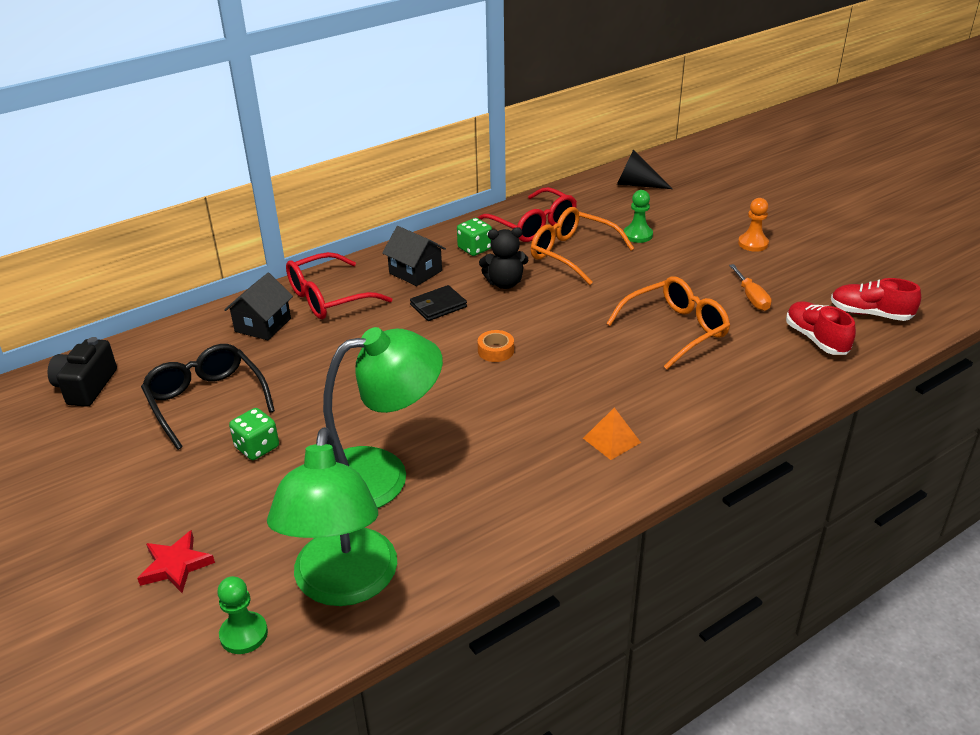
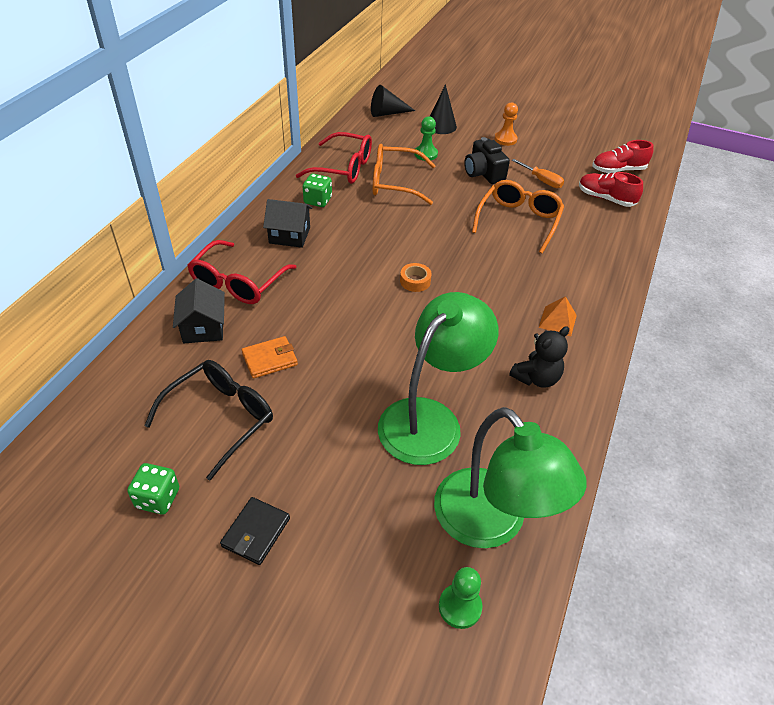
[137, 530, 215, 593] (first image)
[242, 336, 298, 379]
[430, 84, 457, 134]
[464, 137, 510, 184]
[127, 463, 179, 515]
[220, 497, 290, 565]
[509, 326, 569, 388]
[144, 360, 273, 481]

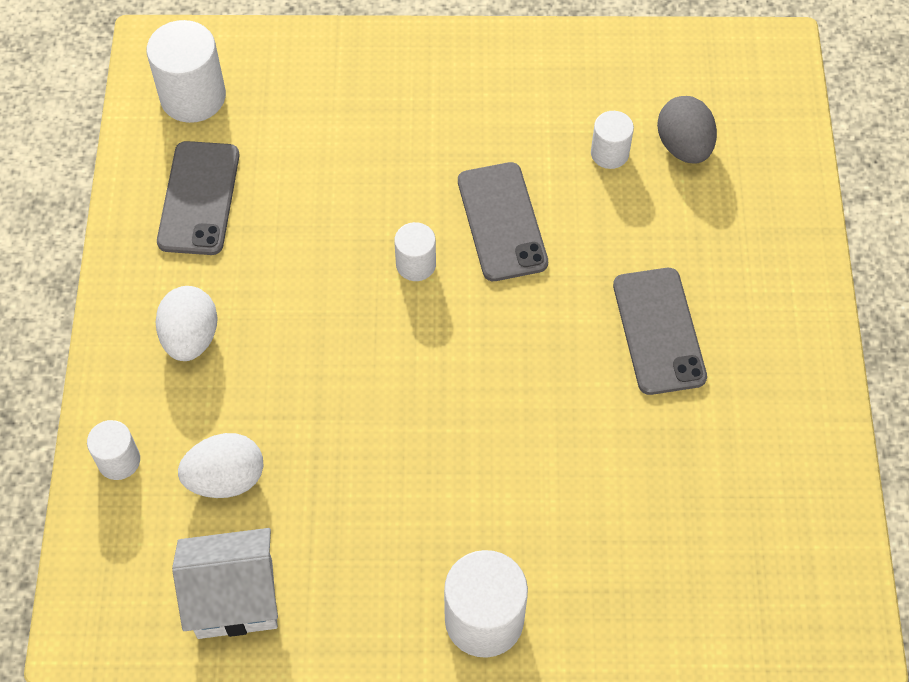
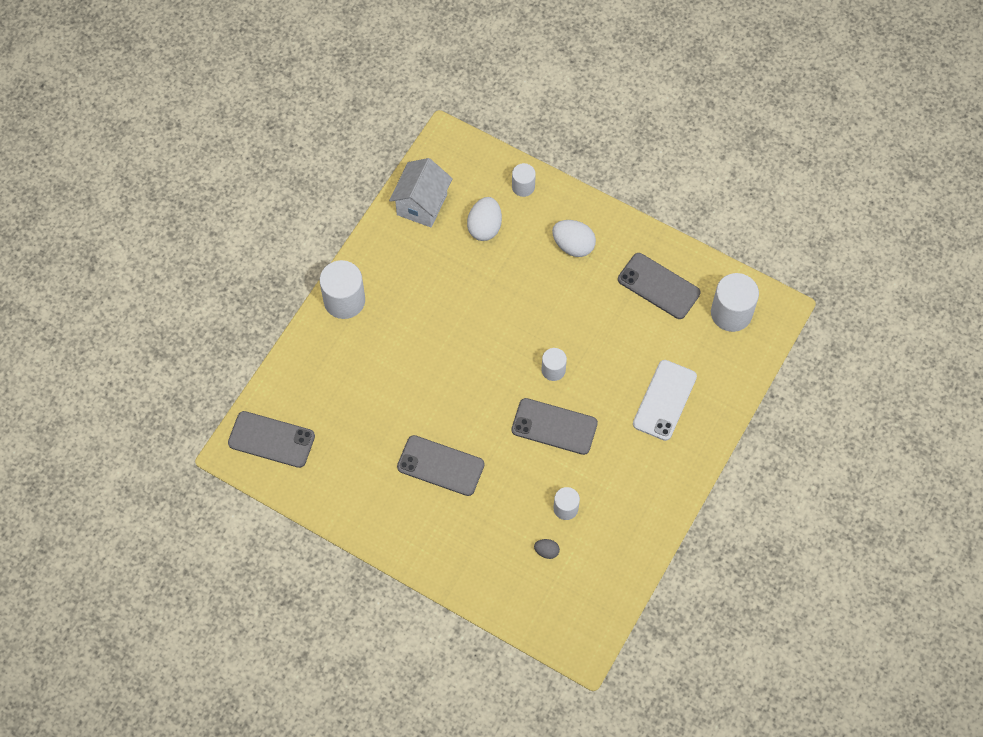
[228, 411, 315, 468]
[633, 360, 697, 441]
[534, 539, 560, 559]

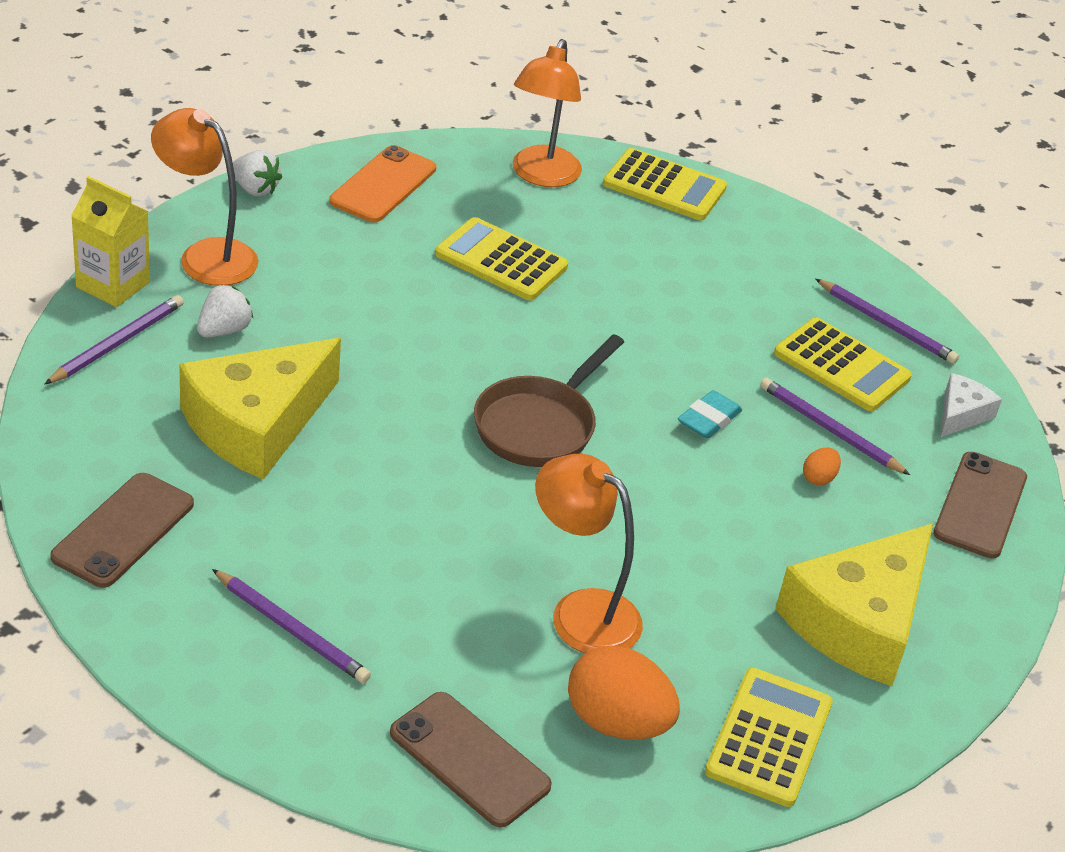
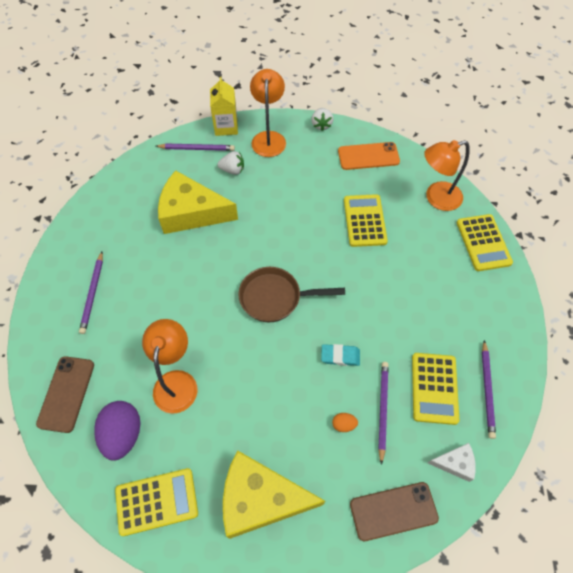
[50, 473, 194, 588] (first image)
[94, 401, 140, 461]

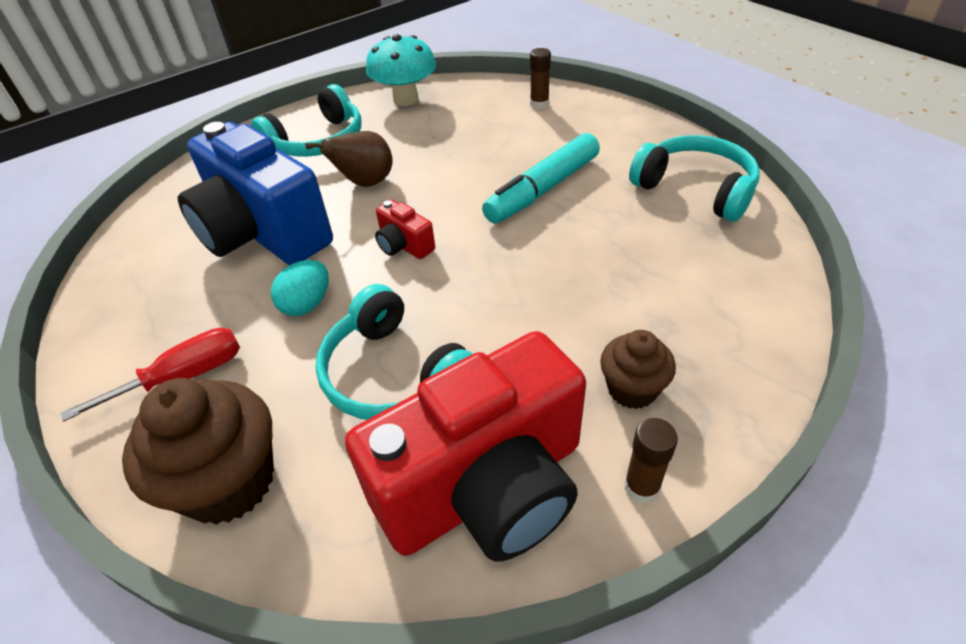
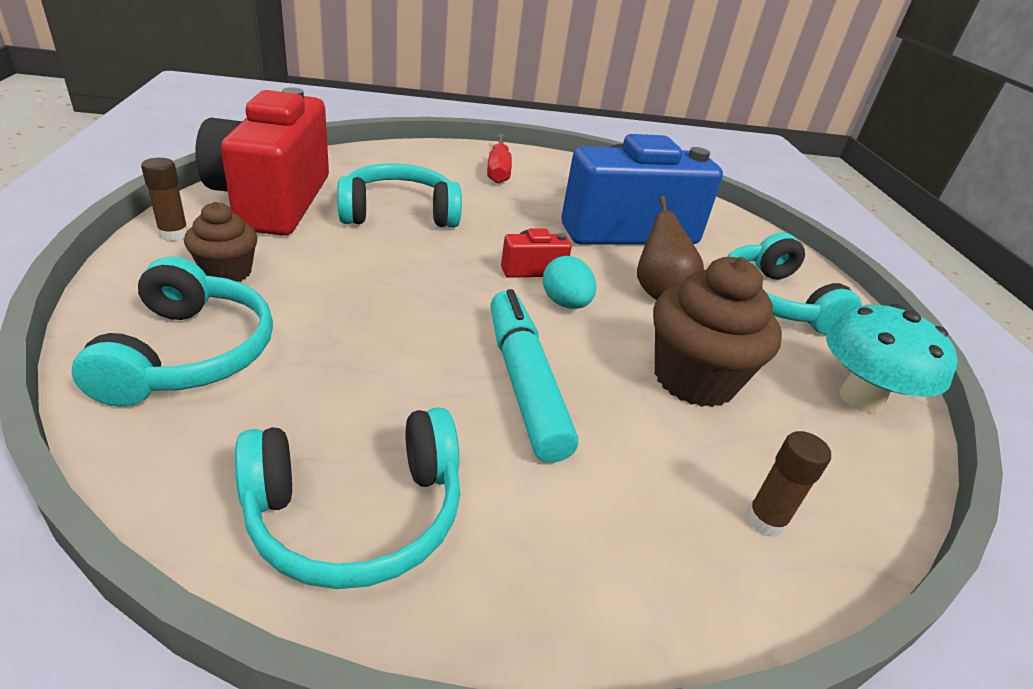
[72, 256, 273, 407]
[653, 257, 782, 407]
[543, 256, 596, 309]

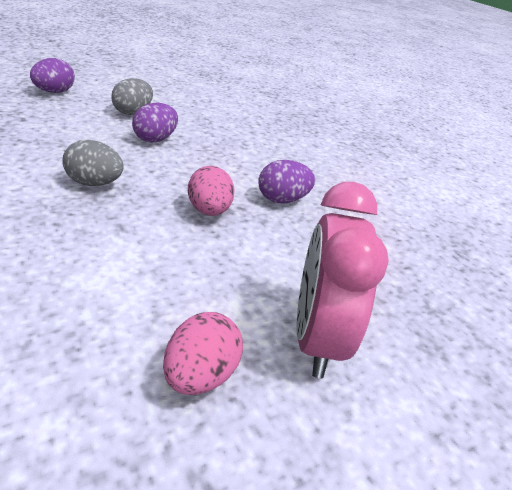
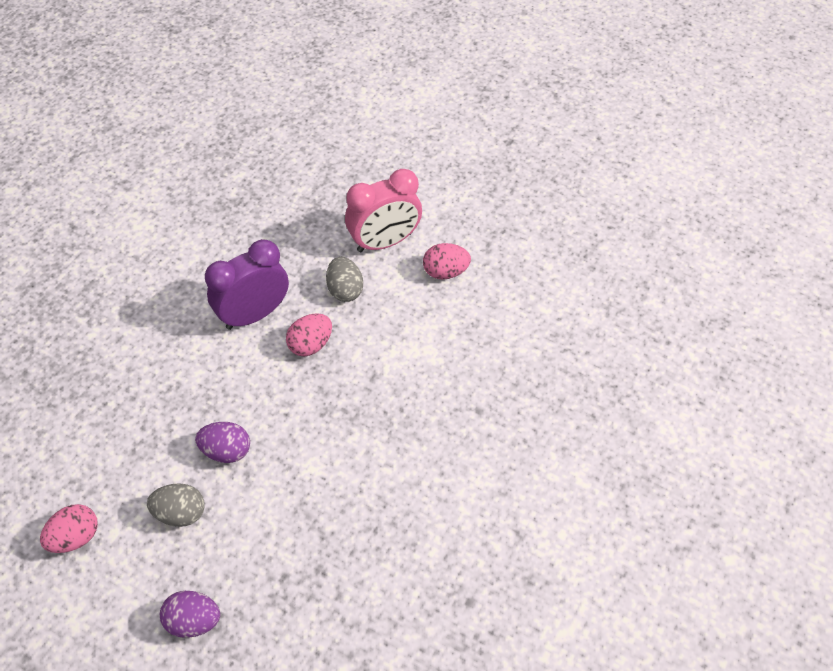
[40, 504, 98, 553]
[326, 257, 363, 302]
[205, 239, 289, 330]

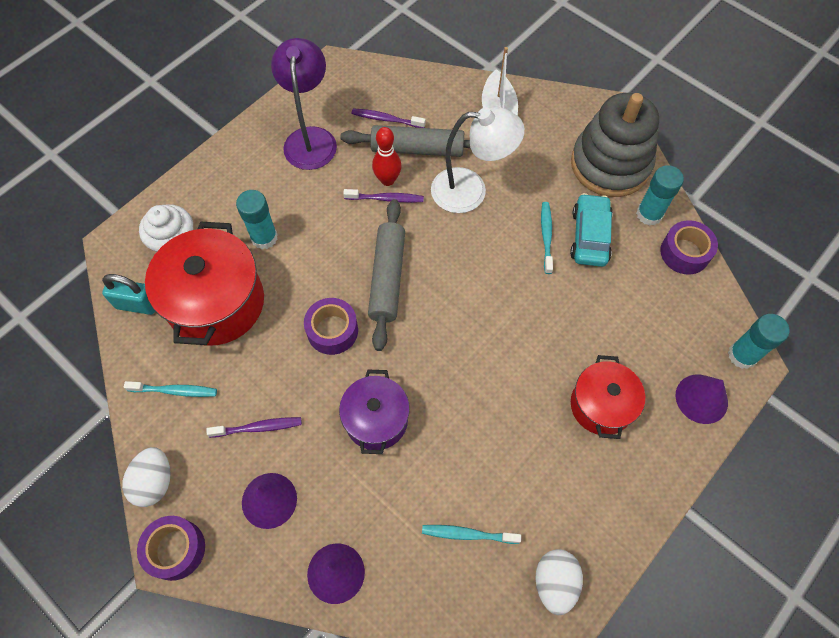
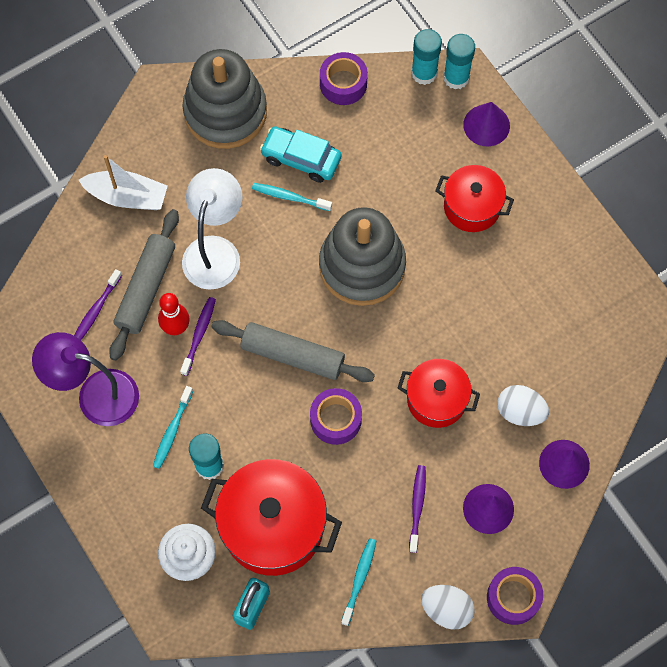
[319, 208, 406, 306]
[153, 386, 193, 469]
[497, 385, 549, 426]
[411, 29, 442, 85]
[398, 359, 480, 428]

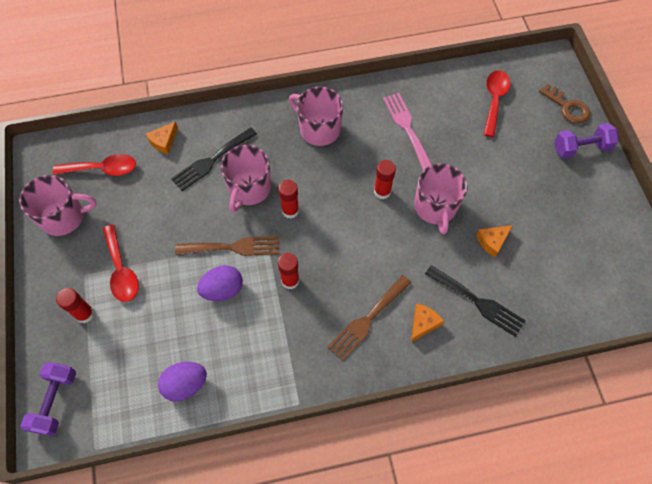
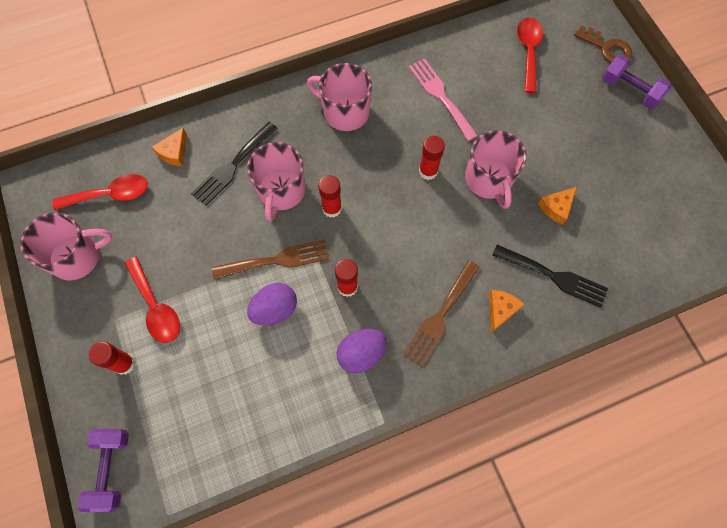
[337, 329, 386, 373]
[602, 54, 672, 109]

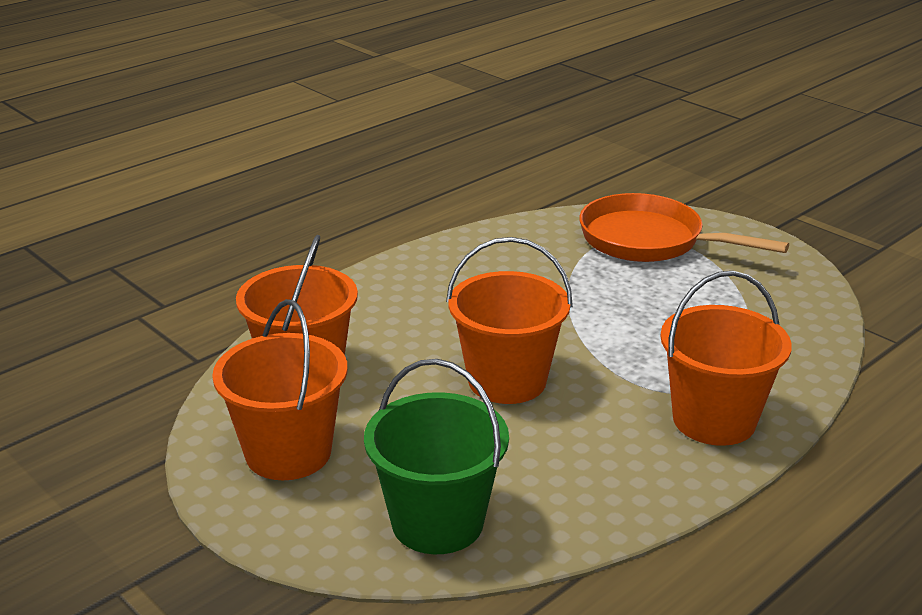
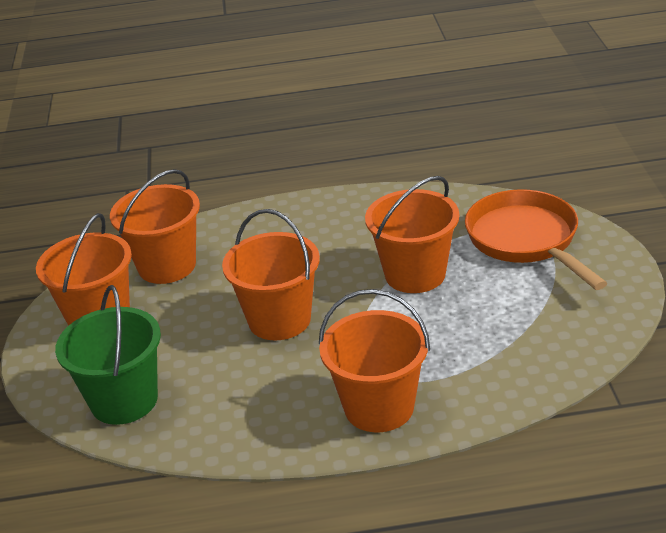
[365, 176, 459, 293]

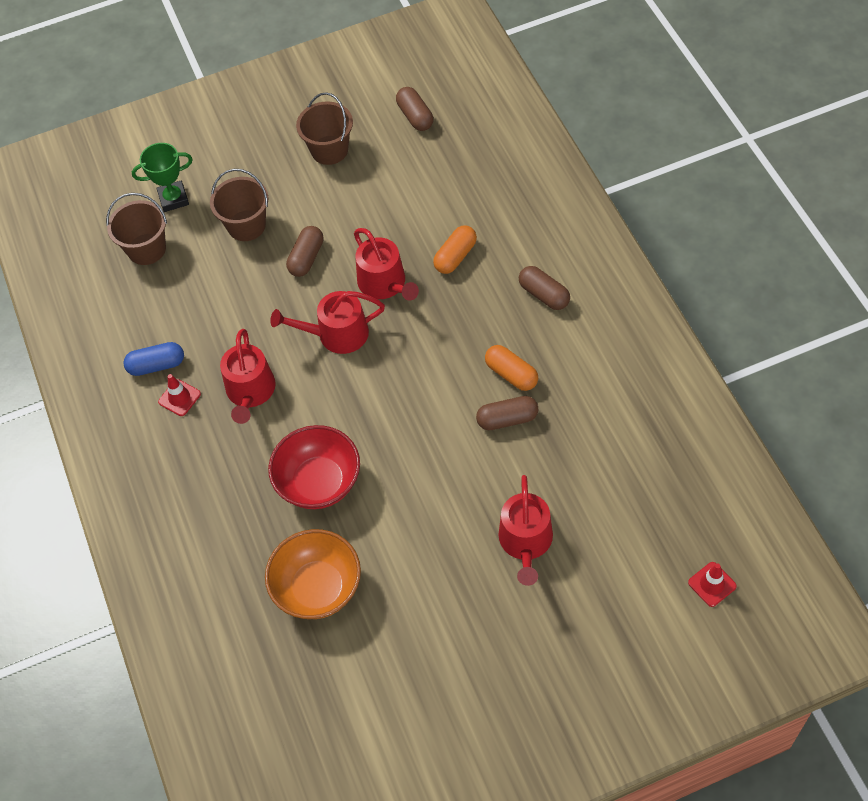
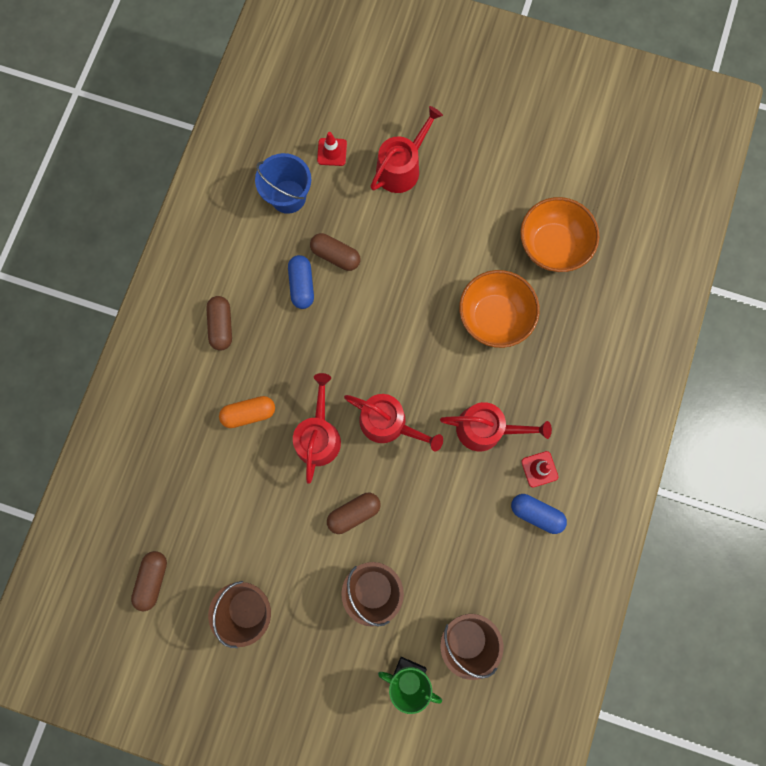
[255, 153, 311, 214]
[317, 132, 347, 166]
[459, 270, 540, 348]
[288, 255, 314, 309]
[440, 402, 552, 451]

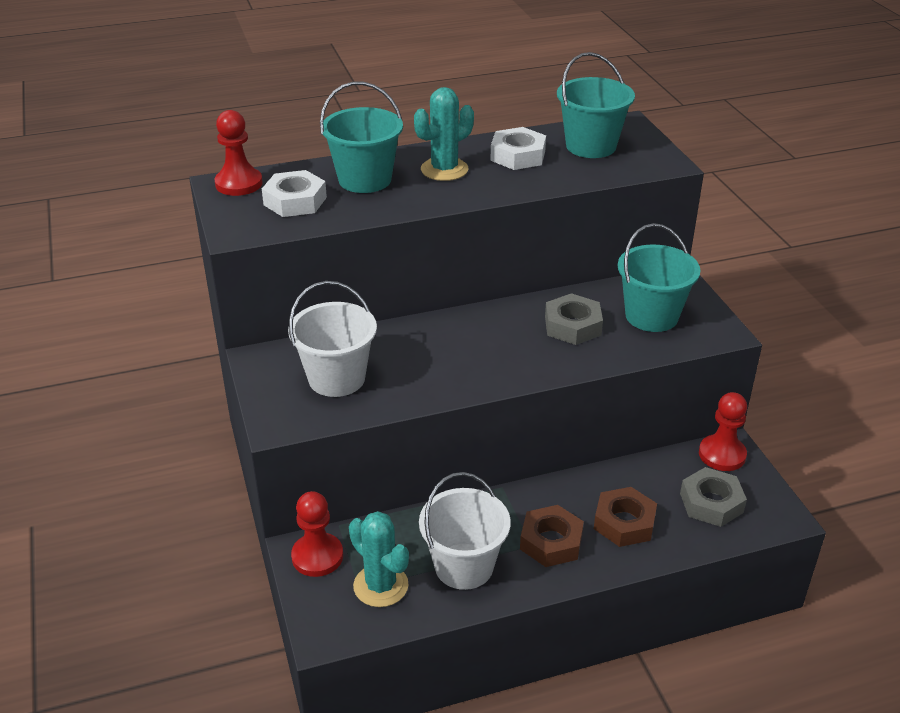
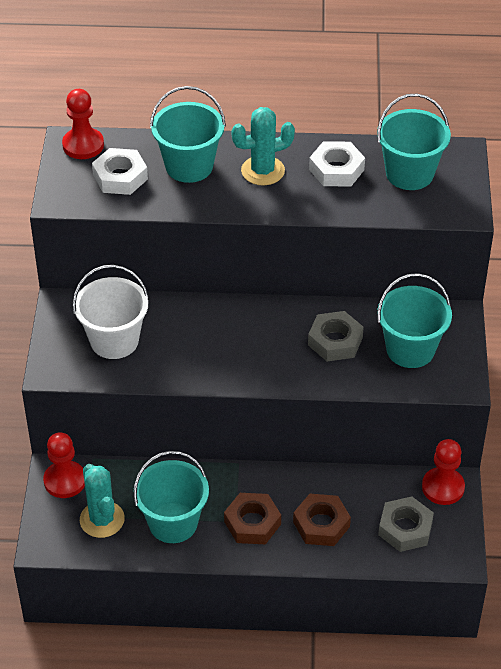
[133, 451, 209, 543]

